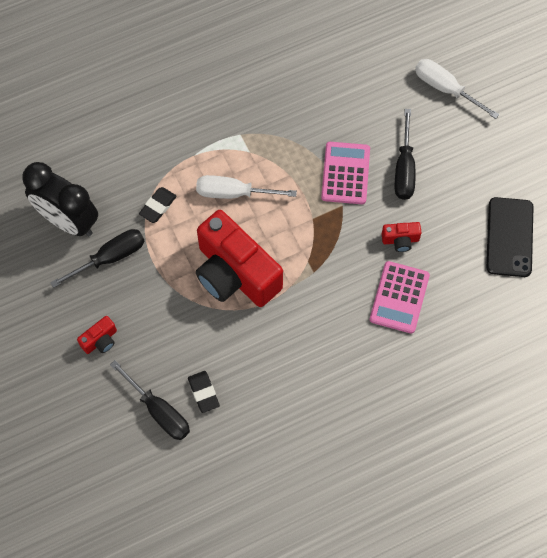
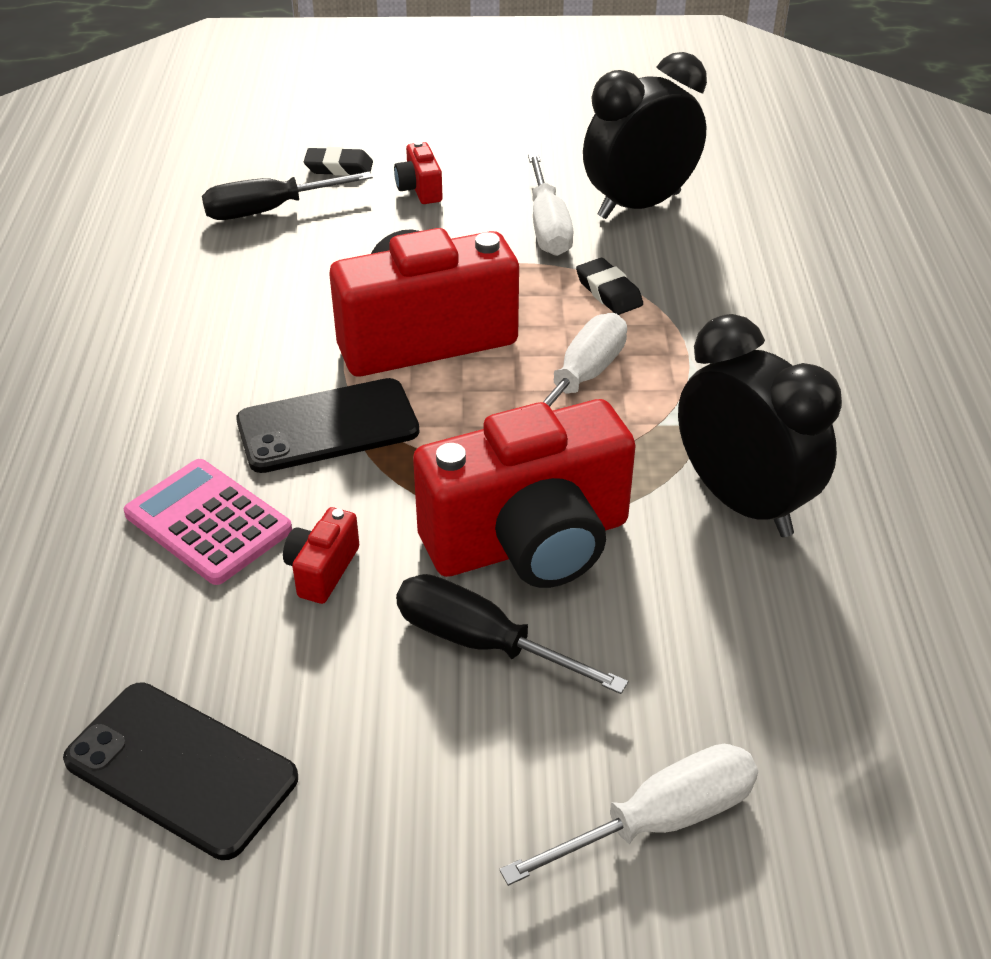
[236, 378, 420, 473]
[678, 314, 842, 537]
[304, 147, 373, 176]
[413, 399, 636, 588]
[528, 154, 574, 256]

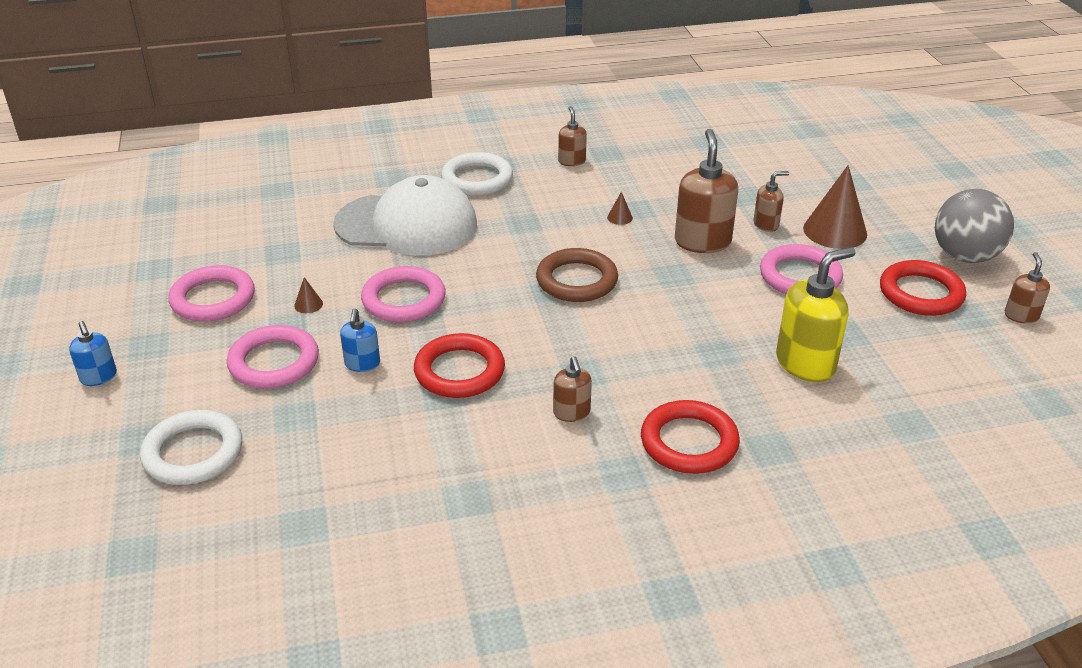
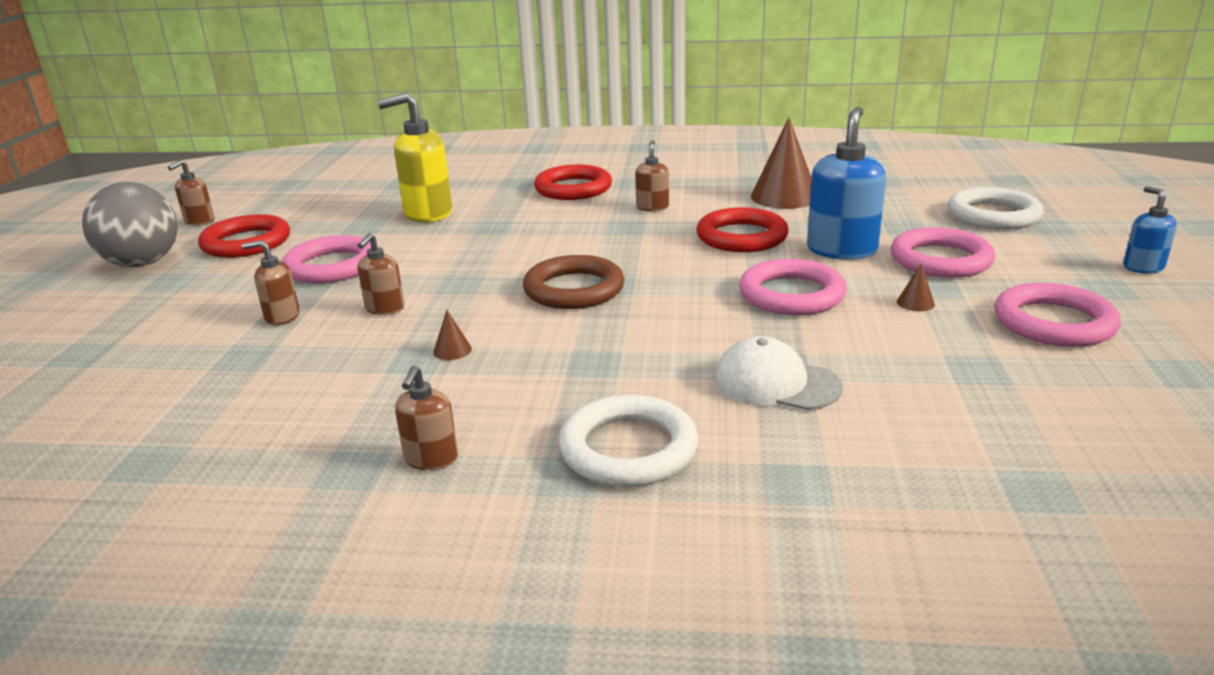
[751, 117, 811, 209]
[714, 336, 843, 410]
[807, 107, 886, 260]
[358, 233, 404, 315]

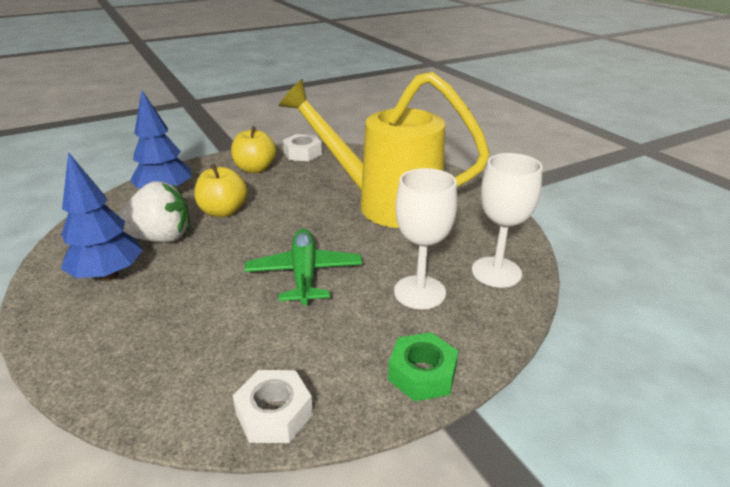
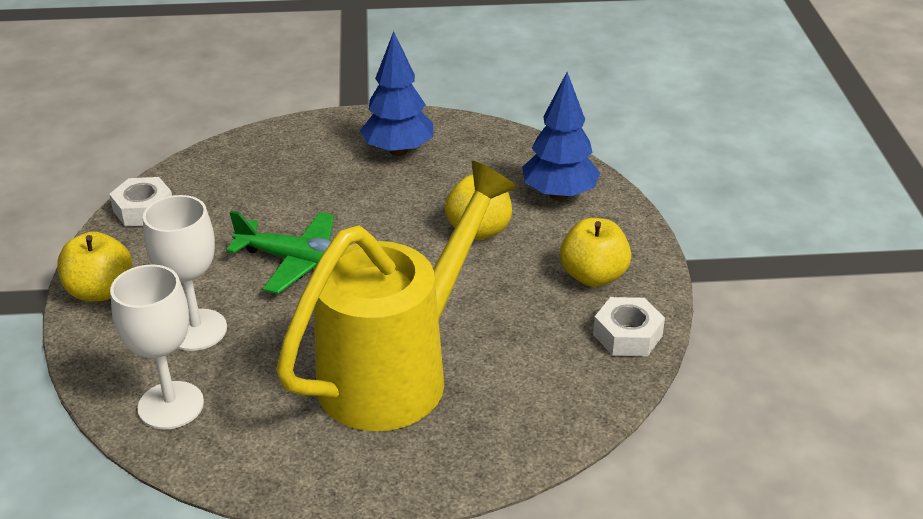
[117, 181, 190, 243] (first image)
[57, 231, 132, 301]

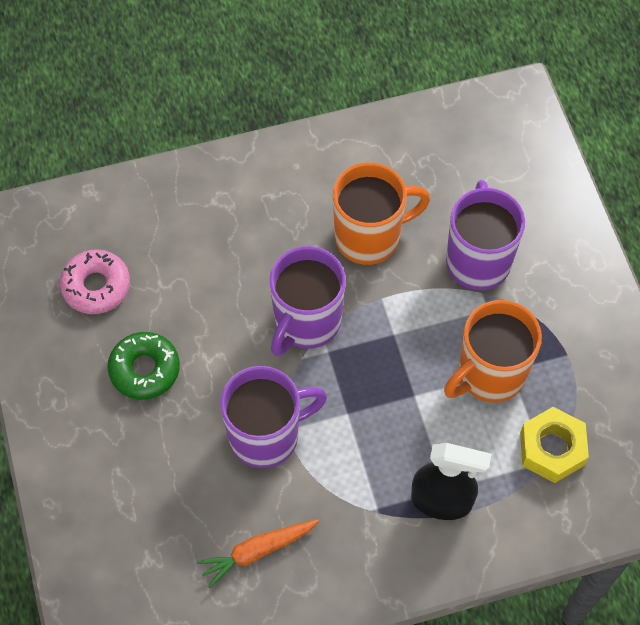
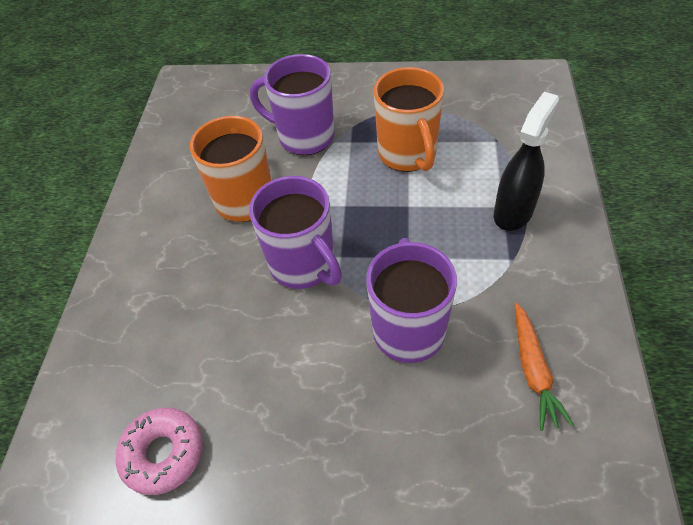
[108, 332, 180, 400] (first image)
[520, 407, 589, 483] (first image)

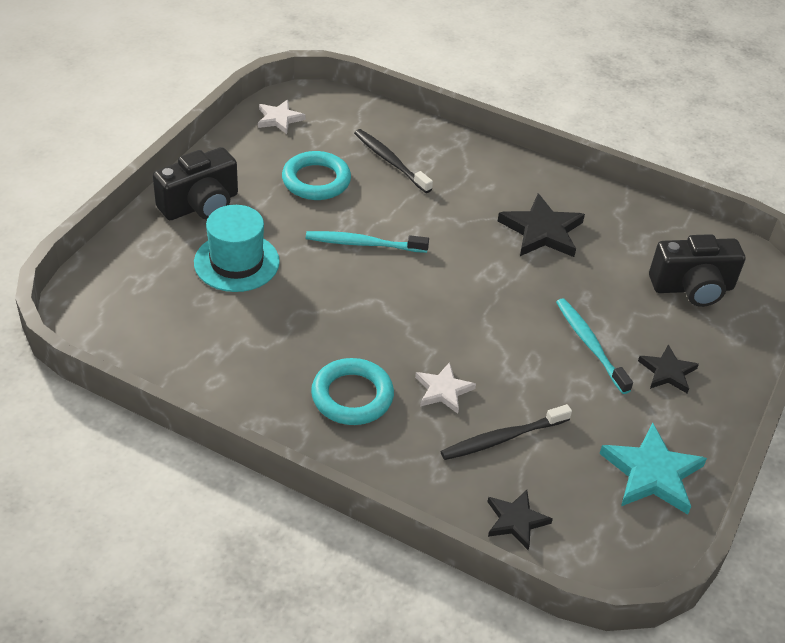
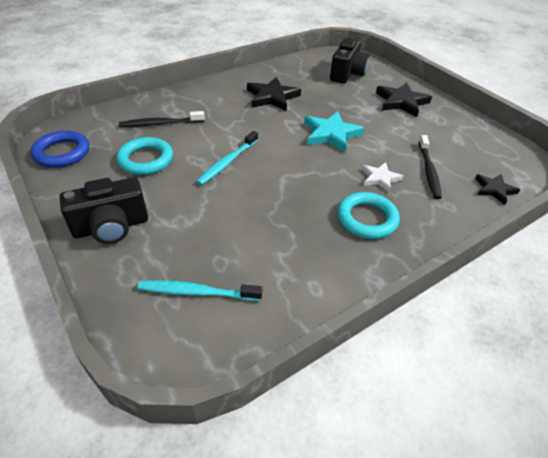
[194, 205, 280, 292] (first image)
[137, 280, 262, 301]
[304, 111, 364, 152]
[30, 130, 89, 168]
[60, 178, 148, 244]
[376, 82, 432, 117]

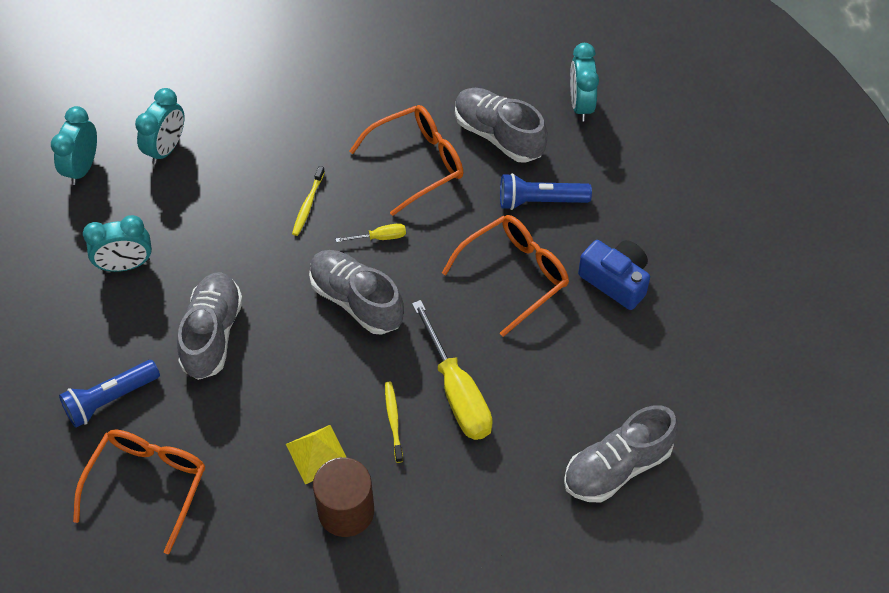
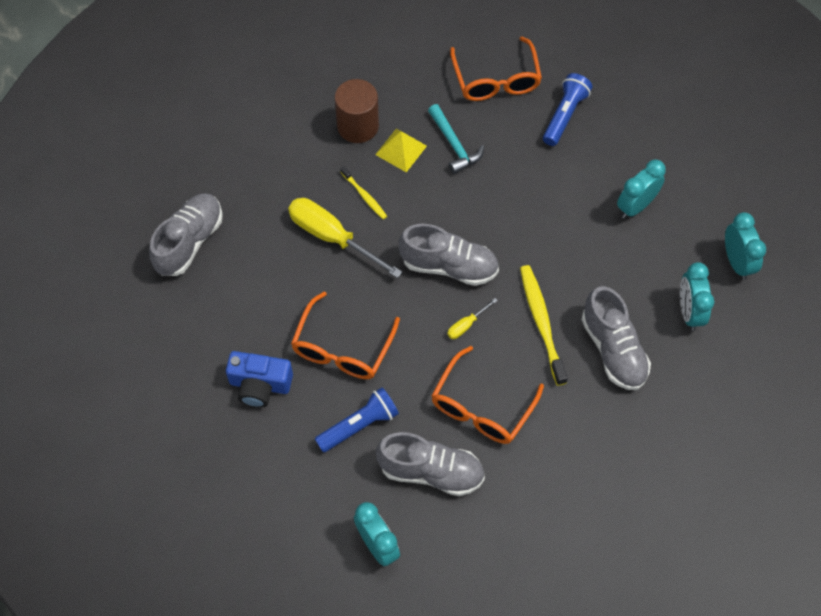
[428, 104, 484, 174]
[582, 286, 651, 390]
[520, 265, 568, 386]

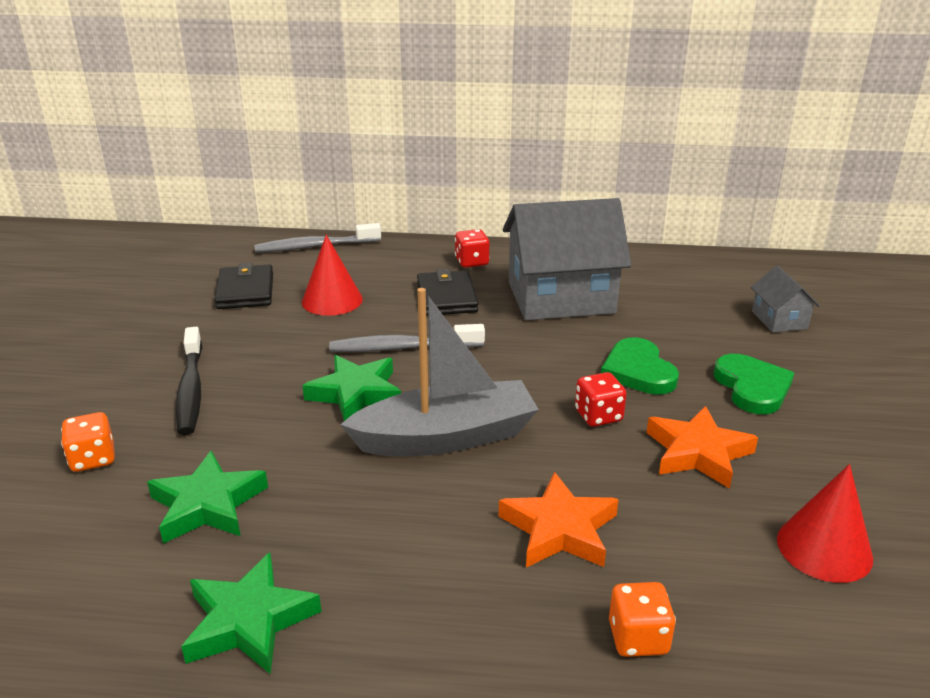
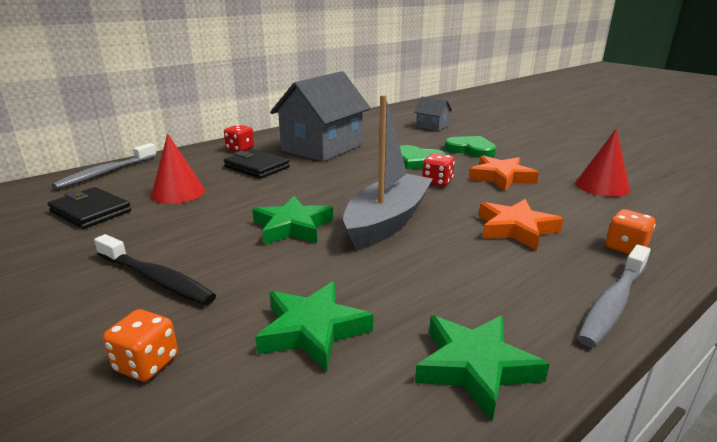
[577, 245, 651, 347]

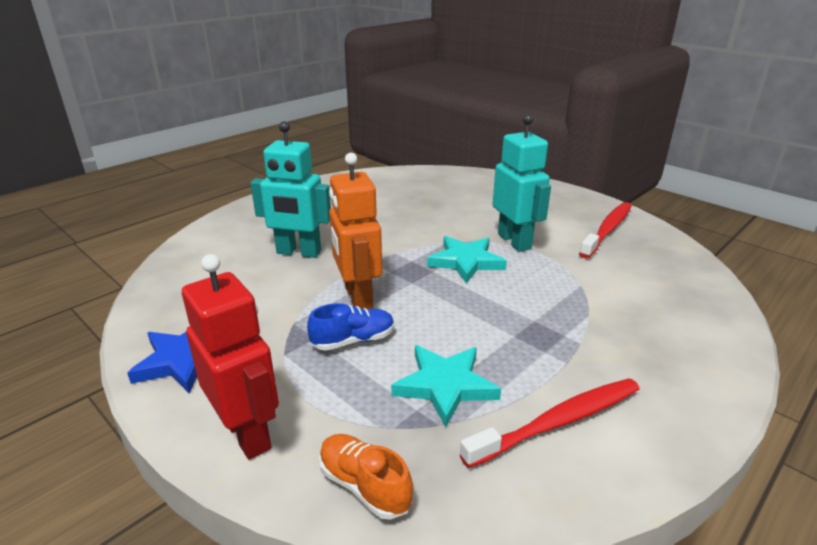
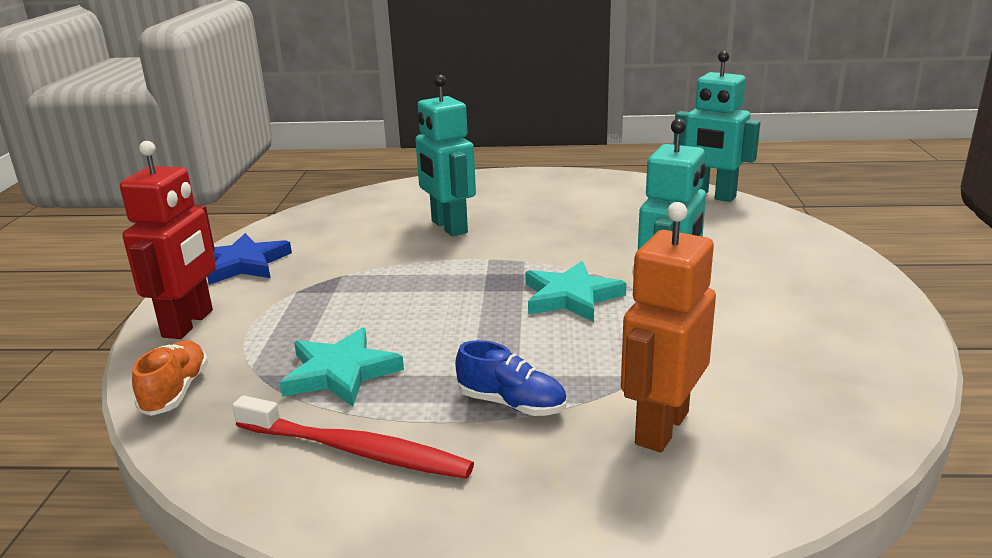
[579, 202, 632, 258] (first image)
[673, 51, 761, 202]
[455, 340, 567, 416]
[621, 202, 716, 452]

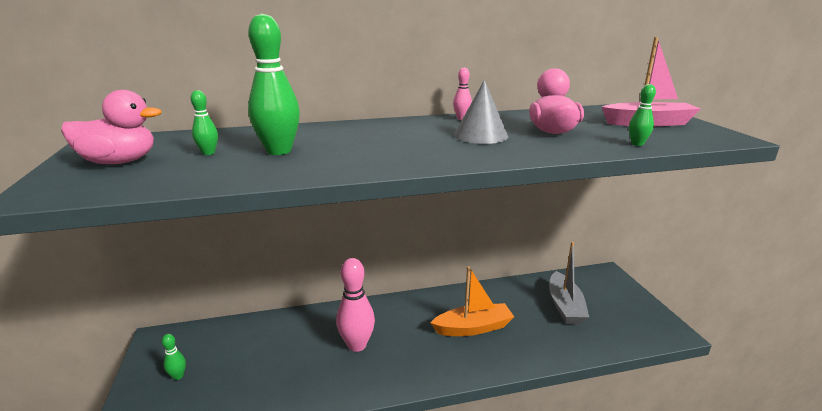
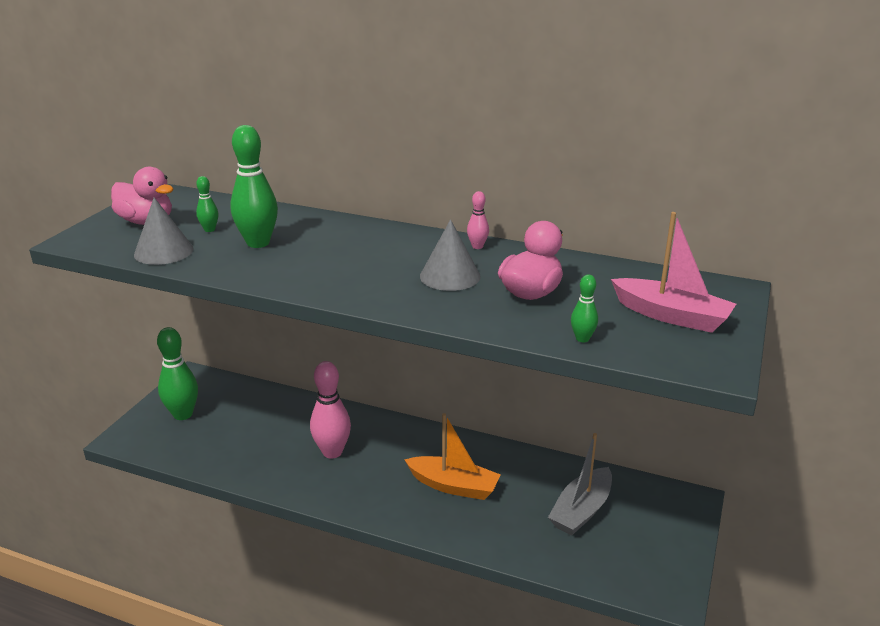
[134, 197, 194, 265]
[157, 327, 198, 420]

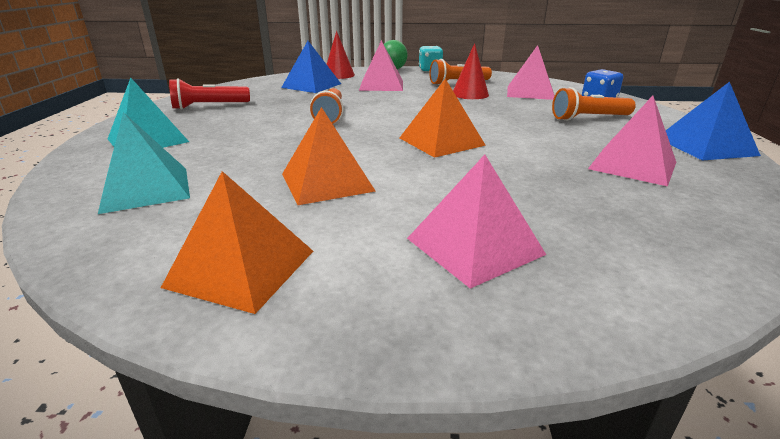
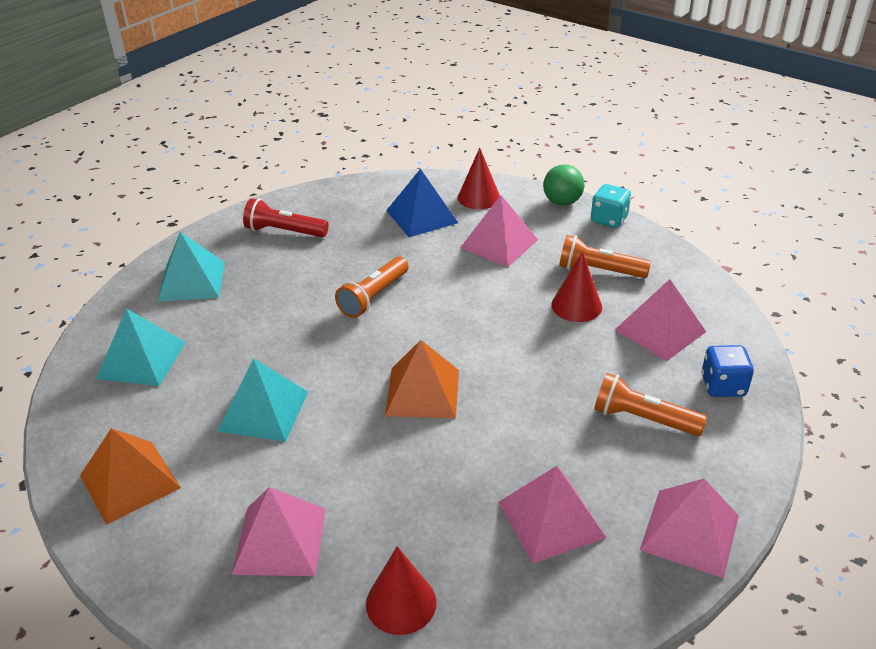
[366, 546, 437, 635]
[217, 358, 308, 442]
[640, 479, 739, 578]

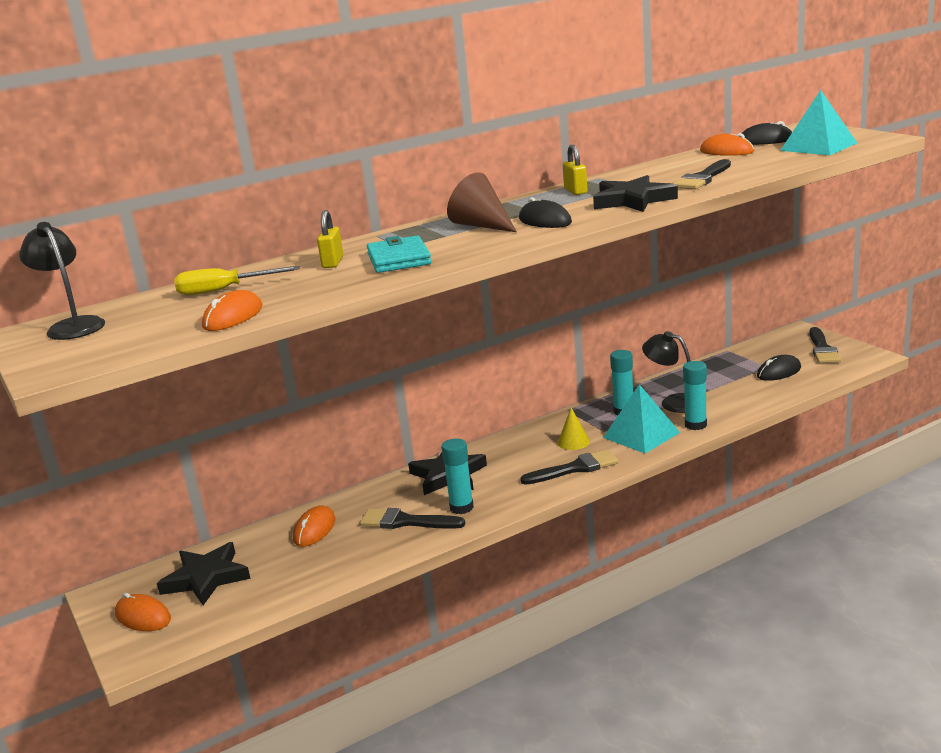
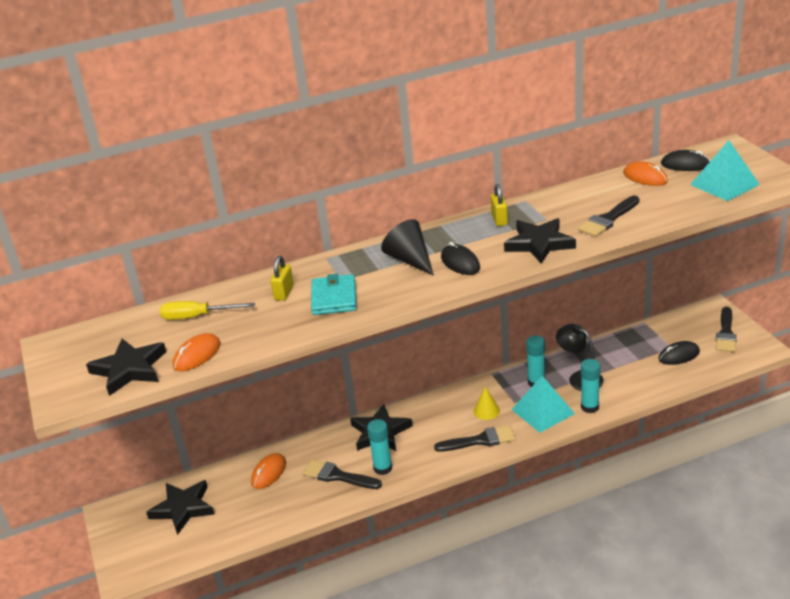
[19, 222, 105, 340] (first image)
[115, 593, 171, 631] (first image)
[86, 339, 166, 396]
[381, 219, 434, 276]

